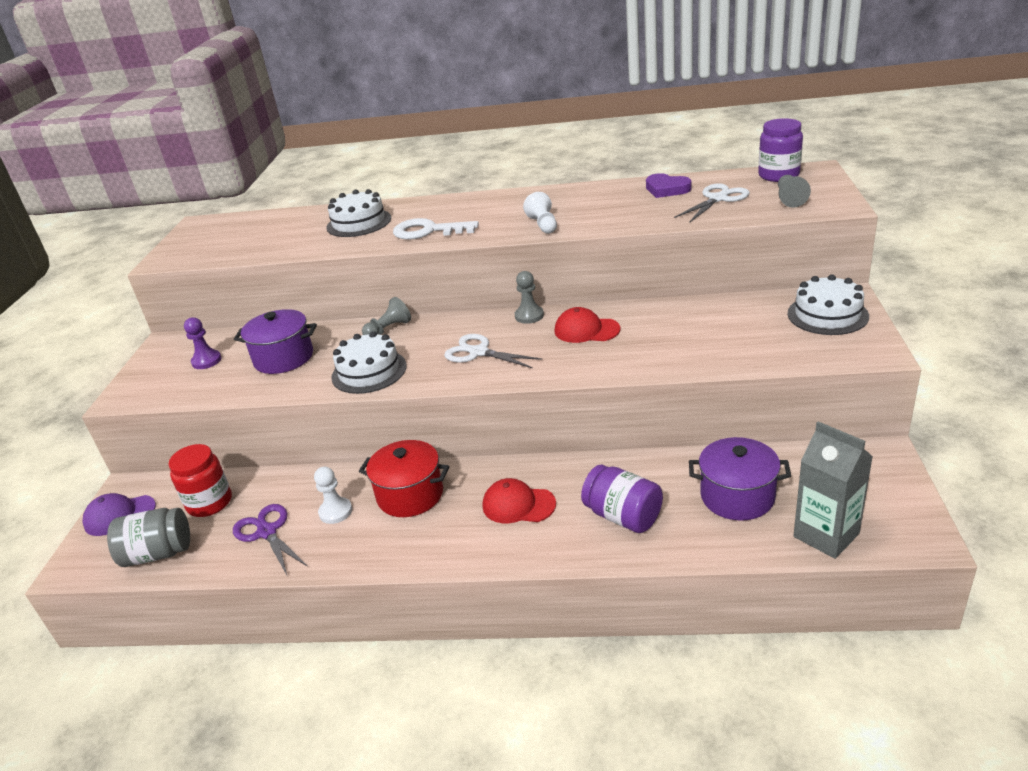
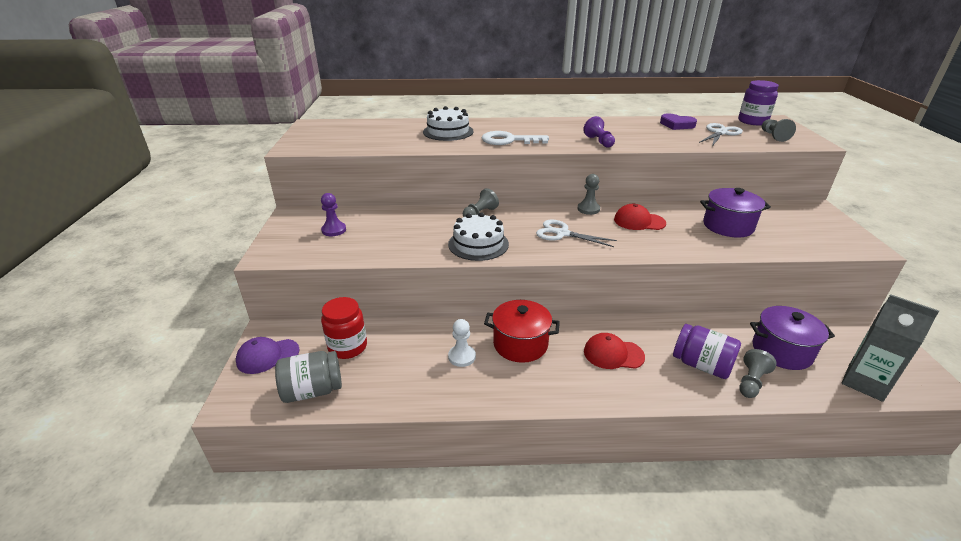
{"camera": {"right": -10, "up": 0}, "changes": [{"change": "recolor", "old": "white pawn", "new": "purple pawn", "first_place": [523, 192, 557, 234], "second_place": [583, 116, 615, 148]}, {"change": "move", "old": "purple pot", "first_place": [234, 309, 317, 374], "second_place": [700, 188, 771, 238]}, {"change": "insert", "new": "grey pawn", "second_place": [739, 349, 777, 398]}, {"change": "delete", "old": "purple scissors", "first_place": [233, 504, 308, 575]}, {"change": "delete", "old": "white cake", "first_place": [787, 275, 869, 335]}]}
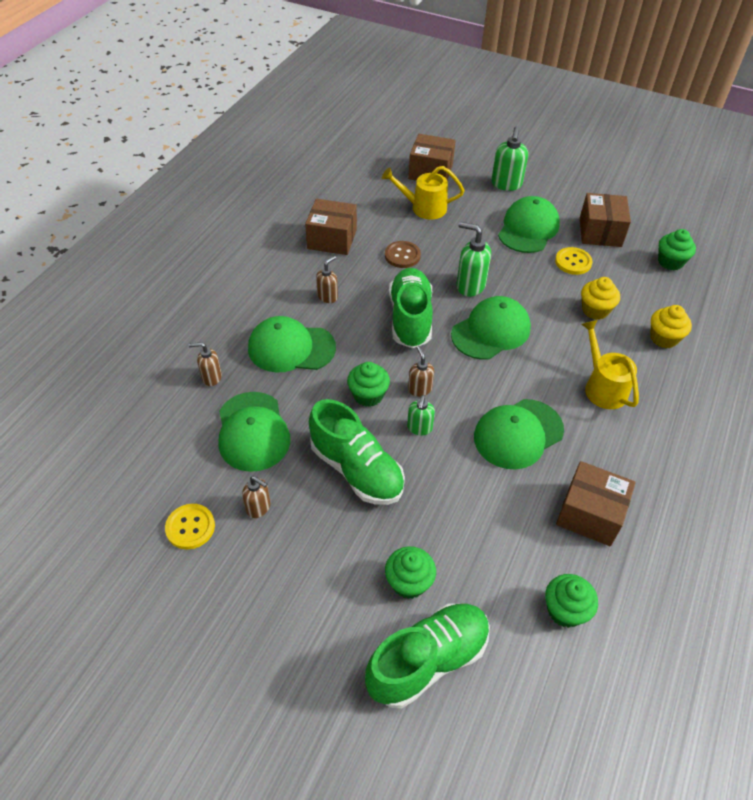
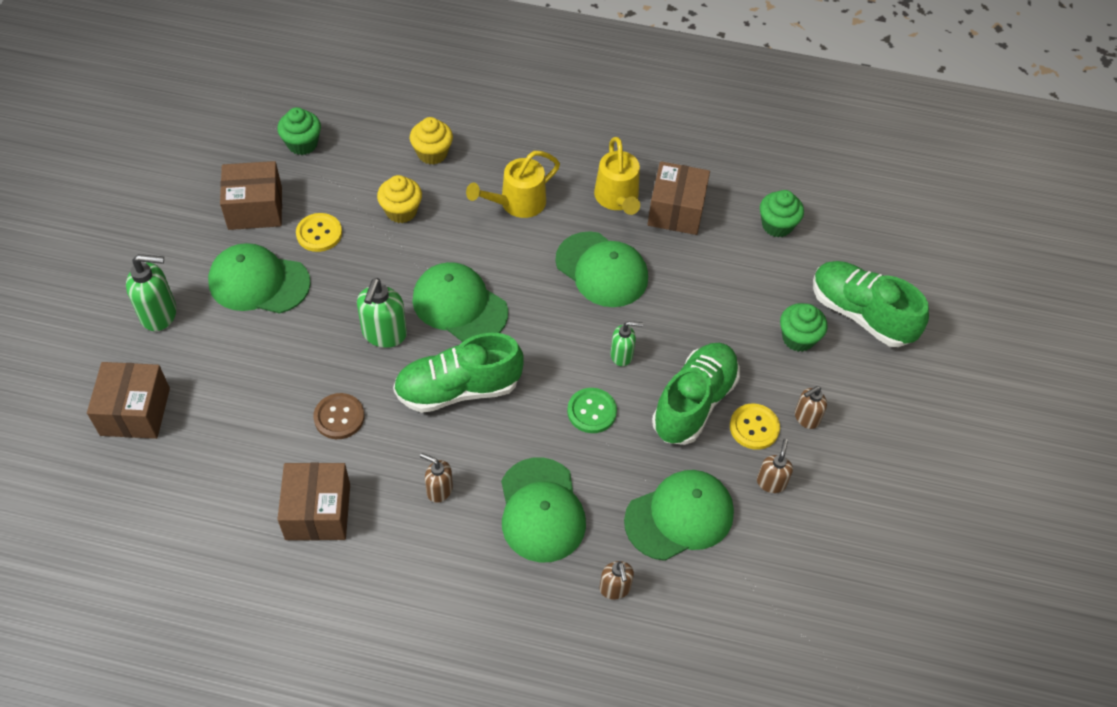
{"camera": {"right": -105, "up": 5}, "changes": [{"change": "replace", "old": "green cupcake", "new": "green button", "first_place": [347, 362, 390, 407], "second_place": [567, 388, 617, 433]}, {"change": "move", "old": "yellow watering can", "first_place": [382, 166, 464, 219], "second_place": [594, 137, 640, 215]}, {"change": "move", "old": "yellow button", "first_place": [165, 504, 215, 550], "second_place": [730, 403, 780, 450]}, {"change": "move", "old": "brown soap dispenser", "first_place": [408, 346, 434, 397], "second_place": [795, 386, 827, 429]}]}
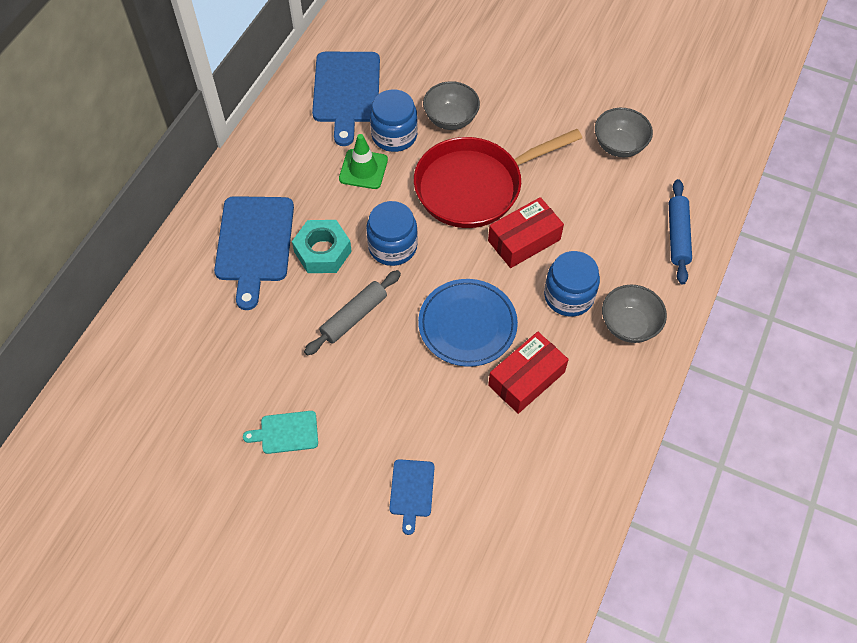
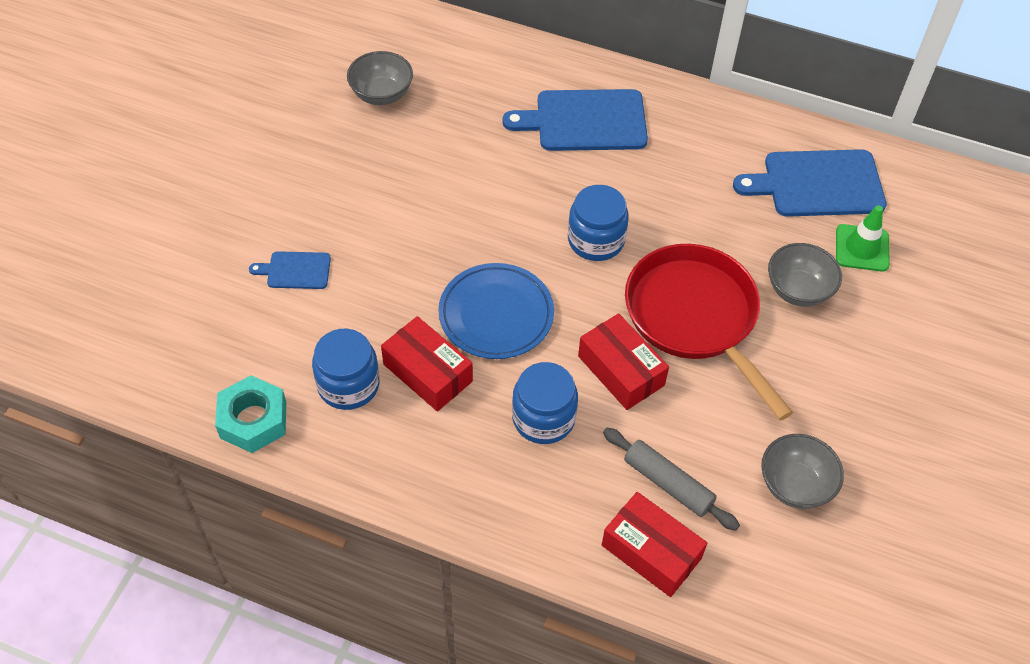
{"camera": {"right": 85, "up": -5}, "changes": [{"change": "move", "old": "turquoise nut", "first_place": [292, 220, 352, 273], "second_place": [215, 375, 286, 453]}, {"change": "move", "old": "blue jar", "first_place": [370, 89, 418, 152], "second_place": [312, 329, 380, 410]}, {"change": "move", "old": "grey bowl", "first_place": [602, 284, 667, 343], "second_place": [347, 51, 413, 105]}, {"change": "replace", "old": "blue rolling pin", "new": "red box", "first_place": [669, 179, 692, 284], "second_place": [602, 492, 707, 597]}, {"change": "move", "old": "grey rolling pin", "first_place": [304, 270, 401, 356], "second_place": [603, 428, 740, 531]}, {"change": "move", "old": "green traffic cone", "first_place": [339, 134, 388, 189], "second_place": [836, 205, 890, 272]}, {"change": "delete", "old": "turquoise cutting board", "first_place": [243, 411, 318, 454]}]}
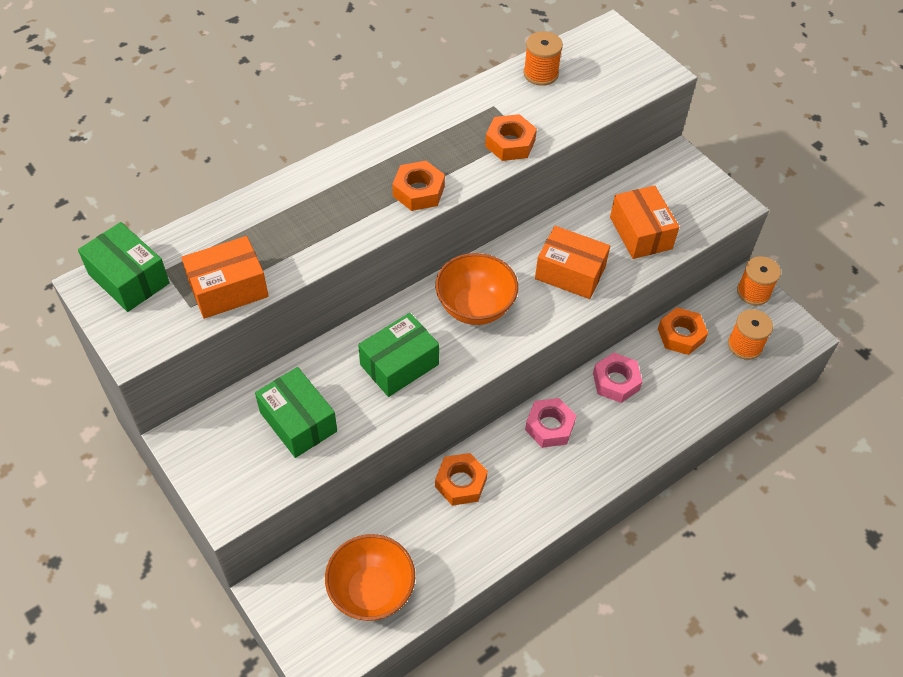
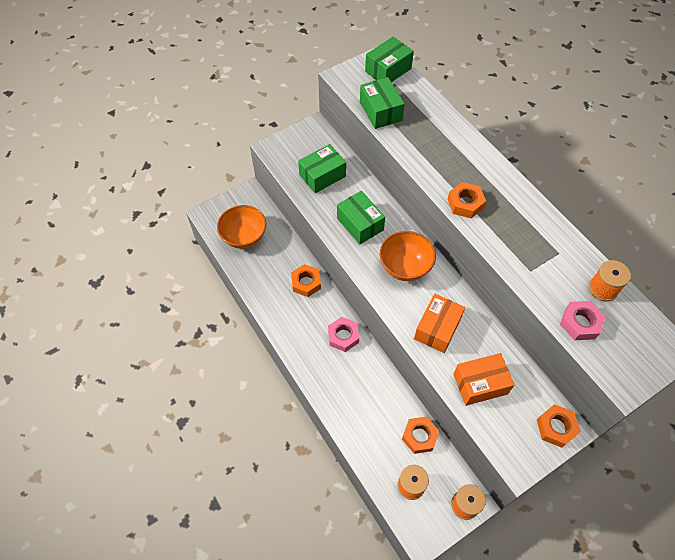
{"camera": {"right": 95, "up": 5}, "changes": [{"change": "recolor", "old": "orange box", "new": "green box", "first_place": [181, 236, 269, 319], "second_place": [360, 77, 405, 129]}, {"change": "move", "old": "orange nut", "first_place": [485, 114, 537, 161], "second_place": [537, 404, 581, 448]}, {"change": "move", "old": "pink nut", "first_place": [593, 353, 642, 403], "second_place": [560, 301, 606, 340]}]}
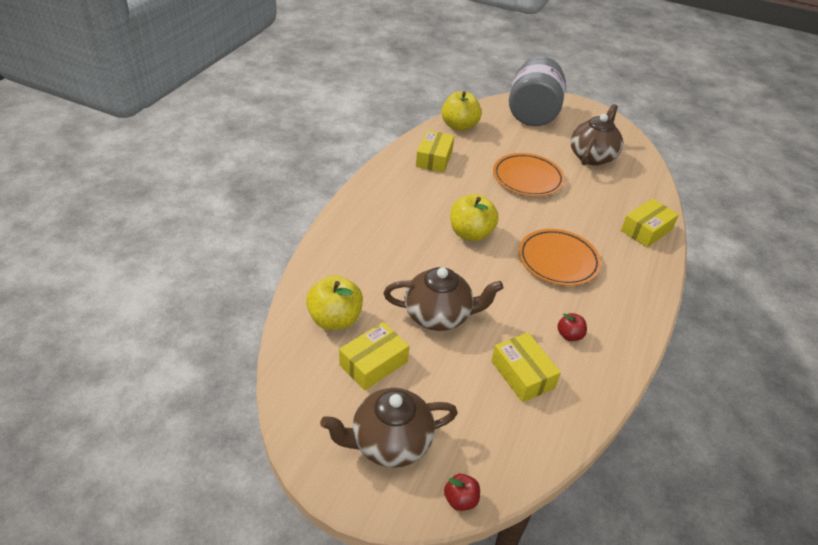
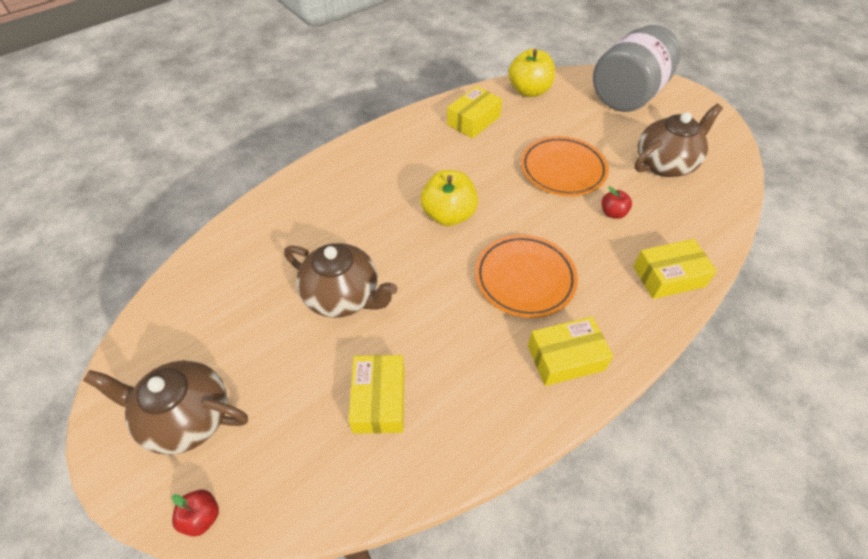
{"camera": {"right": 30, "up": 10}, "changes": [{"change": "move", "old": "yellow box", "first_place": [339, 322, 409, 390], "second_place": [528, 316, 613, 386]}, {"change": "move", "old": "red apple", "first_place": [557, 313, 587, 341], "second_place": [601, 187, 632, 219]}, {"change": "delete", "old": "yellow apple", "first_place": [306, 275, 363, 330]}]}
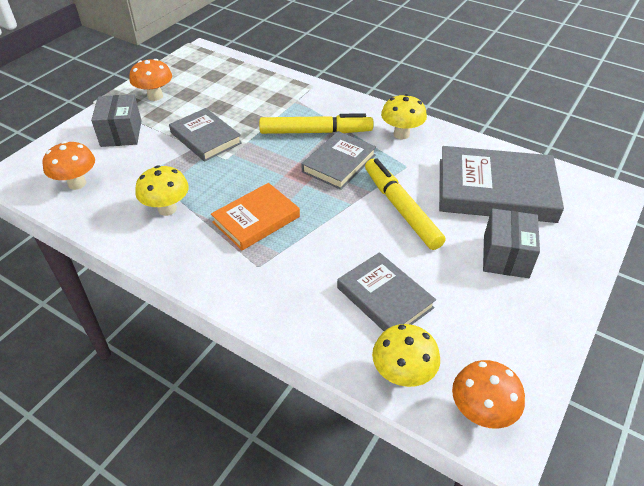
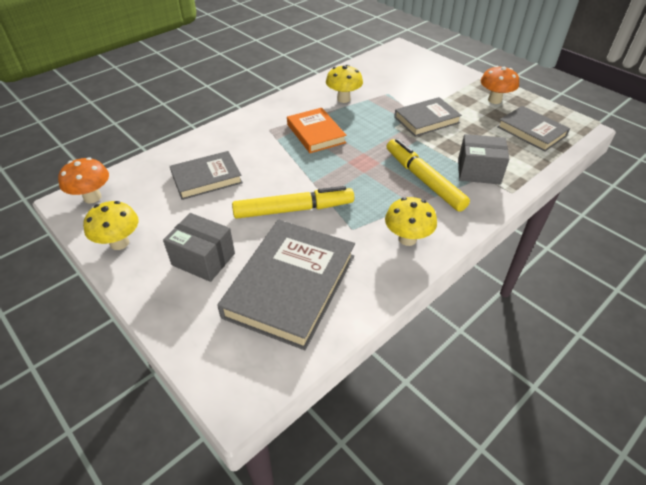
{"camera": {"right": 105, "up": 0}, "changes": [{"change": "move", "old": "yellow mushroom", "first_place": [372, 324, 440, 387], "second_place": [83, 201, 138, 250]}, {"change": "rotate", "old": "yellow marker", "first_place": [259, 113, 373, 134], "second_place": [387, 138, 470, 212], "degrees": 135}, {"change": "move", "old": "grey box", "first_place": [91, 94, 142, 147], "second_place": [458, 134, 509, 185]}, {"change": "move", "old": "grey book", "first_place": [301, 131, 376, 190], "second_place": [498, 106, 570, 152]}, {"change": "delete", "old": "orange mushroom", "first_place": [42, 141, 95, 190]}]}
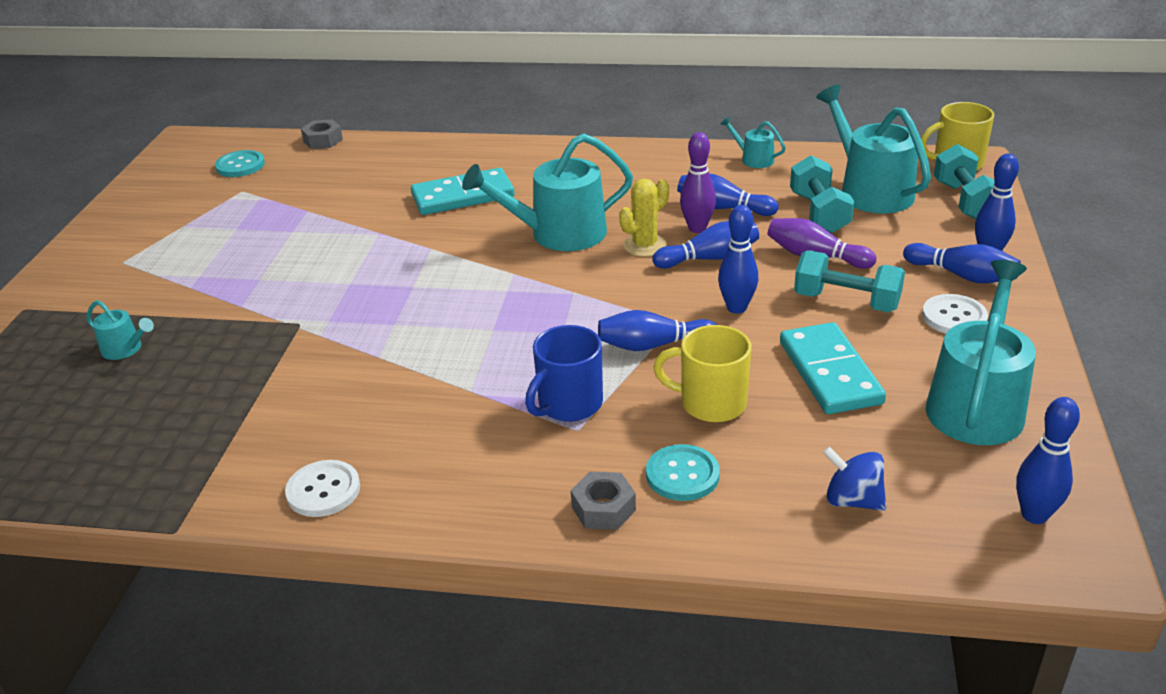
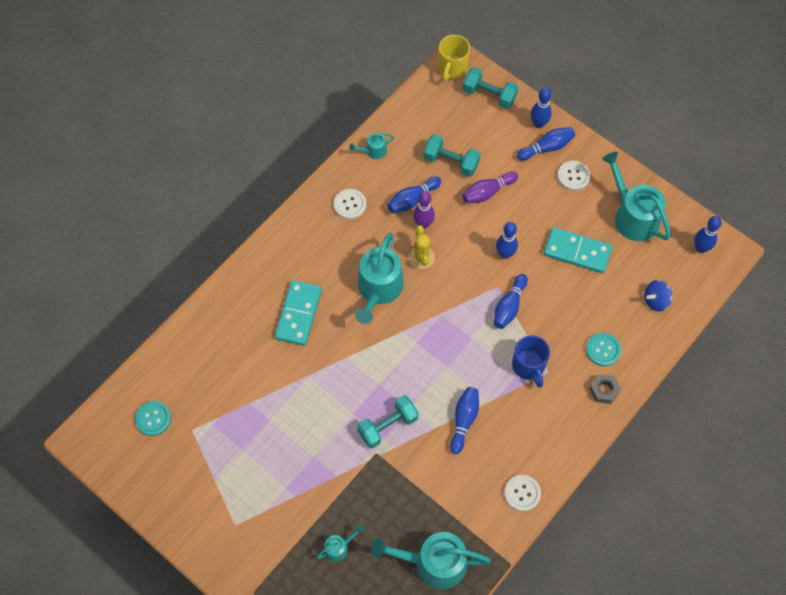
{"camera": {"right": -60, "up": 30}, "changes": [{"change": "insert", "new": "white button", "second_place": [334, 189, 366, 219]}, {"change": "move", "old": "turquoise dumbbell", "first_place": [794, 251, 905, 312], "second_place": [357, 395, 419, 448]}, {"change": "move", "old": "turquoise watering can", "first_place": [816, 85, 931, 213], "second_place": [371, 532, 491, 589]}, {"change": "move", "old": "blue bowling pin", "first_place": [652, 221, 759, 269], "second_place": [450, 387, 479, 454]}, {"change": "delete", "old": "grey nut", "first_place": [301, 119, 343, 149]}, {"change": "delete", "old": "yellow mug", "first_place": [653, 325, 751, 423]}]}
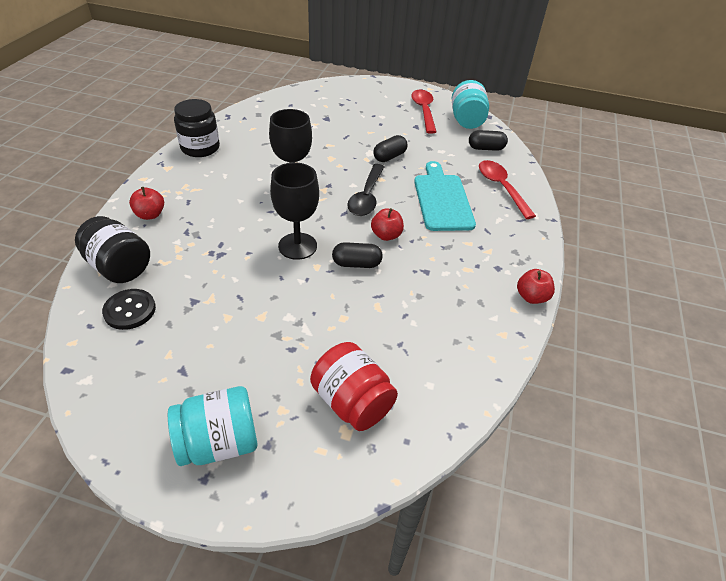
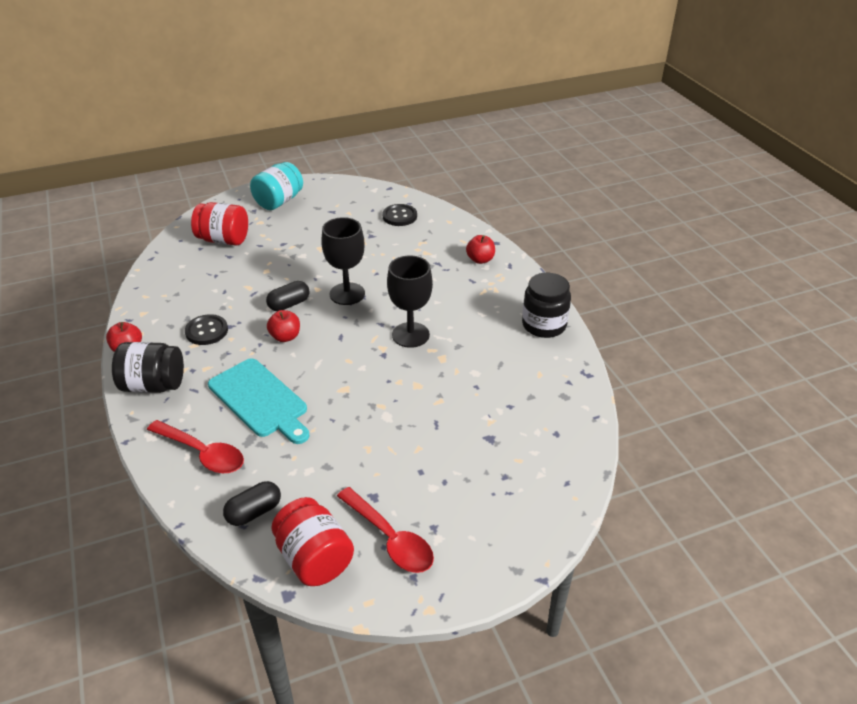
{"camera": {"right": 145, "up": -5}, "changes": [{"change": "move", "old": "black jar", "first_place": [75, 216, 150, 283], "second_place": [112, 342, 184, 393]}, {"change": "insert", "new": "black button", "second_place": [185, 314, 228, 345]}, {"change": "recolor", "old": "turquoise jar", "new": "red jar", "first_place": [452, 80, 489, 129], "second_place": [271, 497, 354, 586]}, {"change": "delete", "old": "black spoon", "first_place": [347, 164, 384, 216]}, {"change": "delete", "old": "black capsule", "first_place": [373, 135, 407, 162]}]}
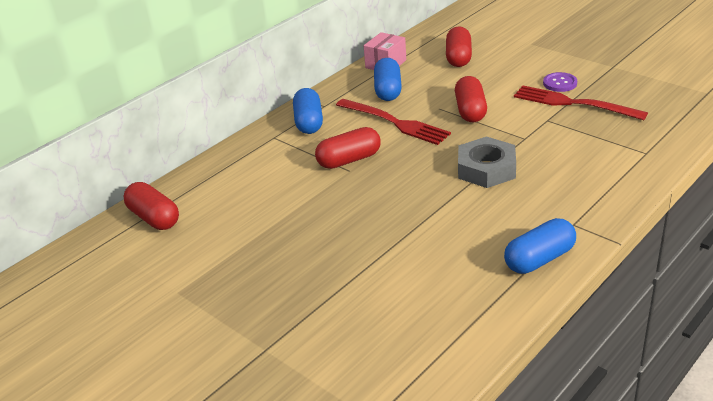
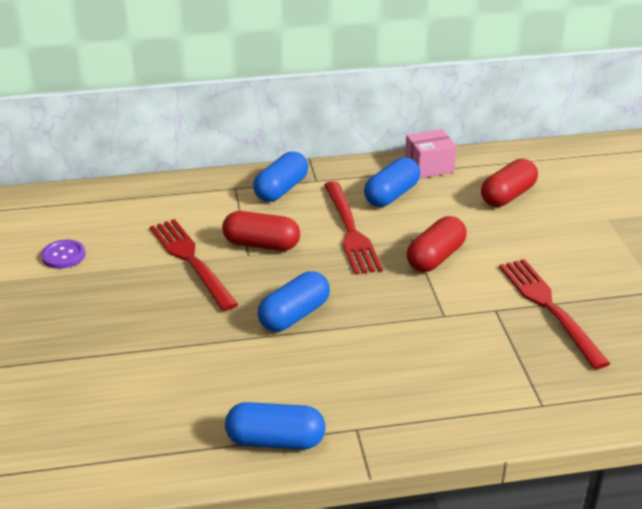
{"camera": {"right": 35, "up": 0}, "changes": [{"change": "move", "old": "purple button", "first_place": [543, 72, 577, 92], "second_place": [41, 240, 85, 269]}, {"change": "insert", "new": "red fork", "second_place": [150, 219, 238, 311]}, {"change": "insert", "new": "blue capsule", "second_place": [258, 271, 330, 332]}, {"change": "delete", "old": "red capsule", "first_place": [124, 182, 179, 230]}, {"change": "delete", "old": "grey nut", "first_place": [458, 136, 516, 188]}]}
